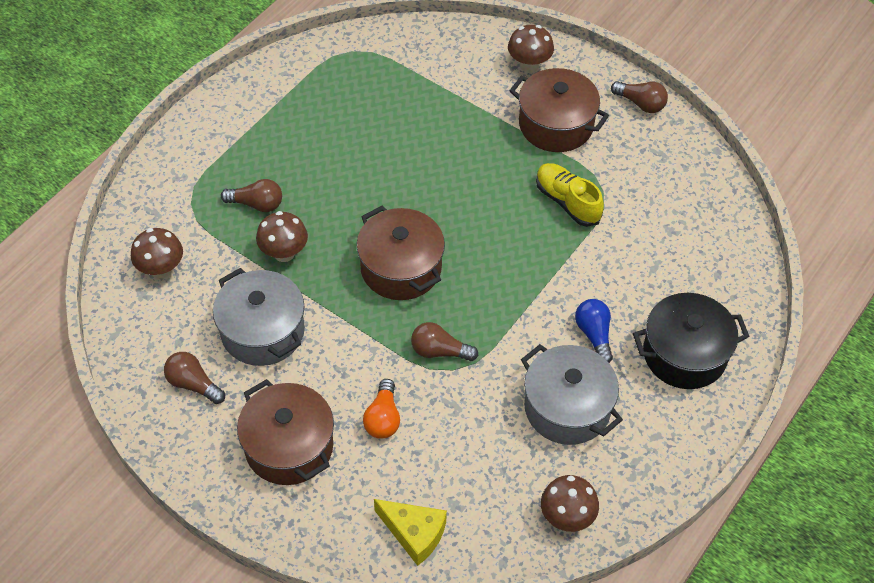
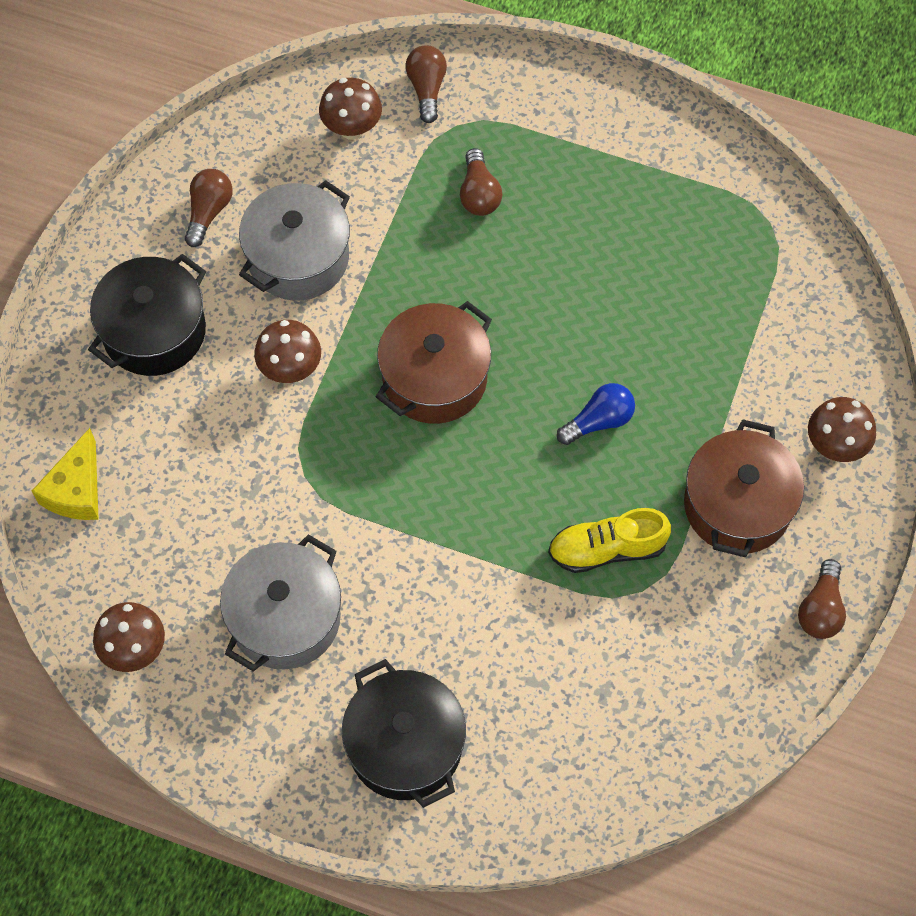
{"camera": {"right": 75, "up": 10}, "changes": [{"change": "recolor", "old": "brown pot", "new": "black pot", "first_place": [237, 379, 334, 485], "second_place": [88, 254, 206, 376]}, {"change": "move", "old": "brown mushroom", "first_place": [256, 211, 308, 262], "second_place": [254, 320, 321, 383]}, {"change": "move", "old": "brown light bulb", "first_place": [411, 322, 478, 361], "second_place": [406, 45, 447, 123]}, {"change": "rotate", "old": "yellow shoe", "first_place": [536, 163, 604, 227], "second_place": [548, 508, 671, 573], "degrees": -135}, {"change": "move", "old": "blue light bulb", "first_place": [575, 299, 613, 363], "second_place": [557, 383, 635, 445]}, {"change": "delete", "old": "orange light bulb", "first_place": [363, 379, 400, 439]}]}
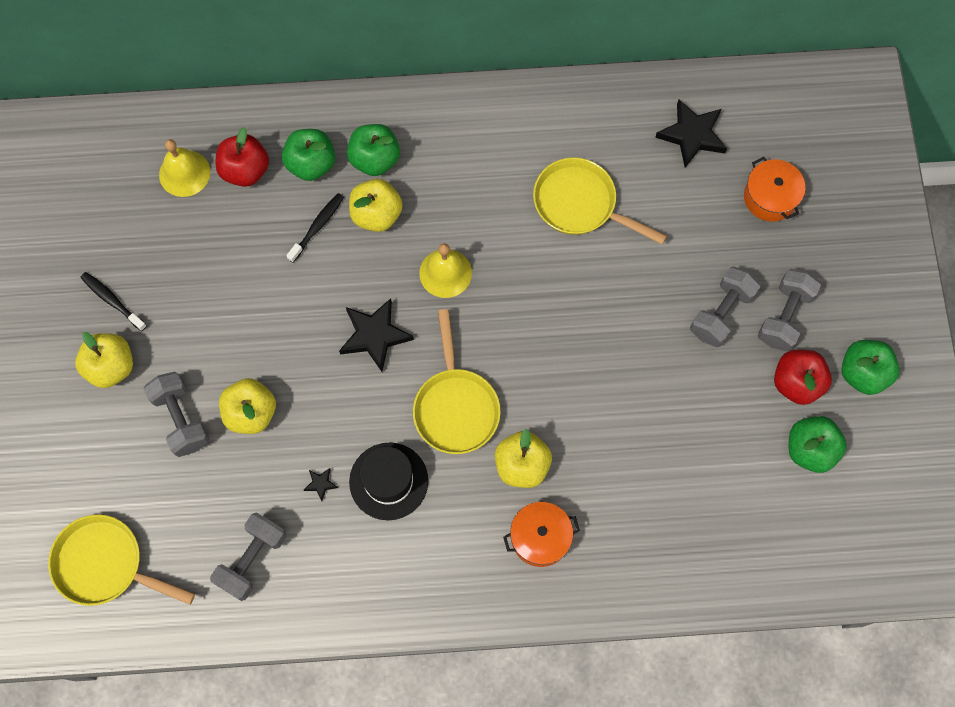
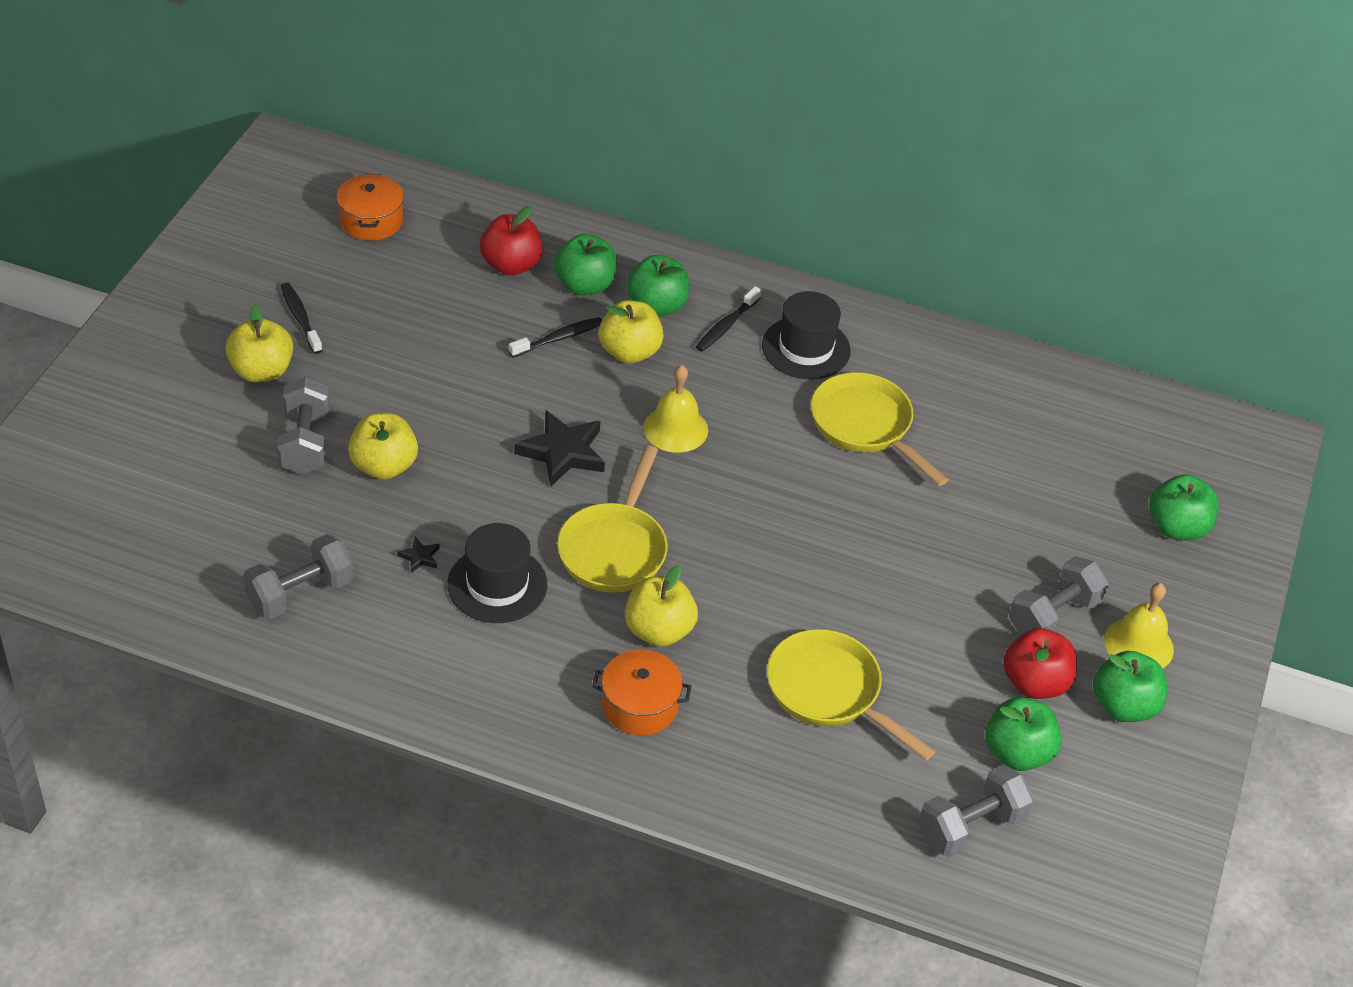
{"camera": {"right": 20, "up": -25}, "changes": [{"change": "move", "old": "orange pot", "first_place": [744, 157, 805, 222], "second_place": [337, 174, 404, 241]}, {"change": "insert", "new": "black toothbrush", "second_place": [696, 286, 761, 352]}, {"change": "insert", "new": "black hat", "second_place": [762, 291, 851, 380]}, {"change": "move", "old": "yellow pan", "first_place": [48, 514, 195, 606], "second_place": [767, 629, 935, 760]}, {"change": "move", "old": "grey dumbbell", "first_place": [690, 267, 761, 347], "second_place": [918, 765, 1034, 857]}, {"change": "move", "old": "yellow bell", "first_place": [159, 139, 210, 197], "second_place": [1104, 583, 1174, 668]}, {"change": "insert", "new": "green apple", "second_place": [1149, 474, 1219, 540]}, {"change": "delete", "old": "black star", "first_place": [655, 99, 727, 168]}]}
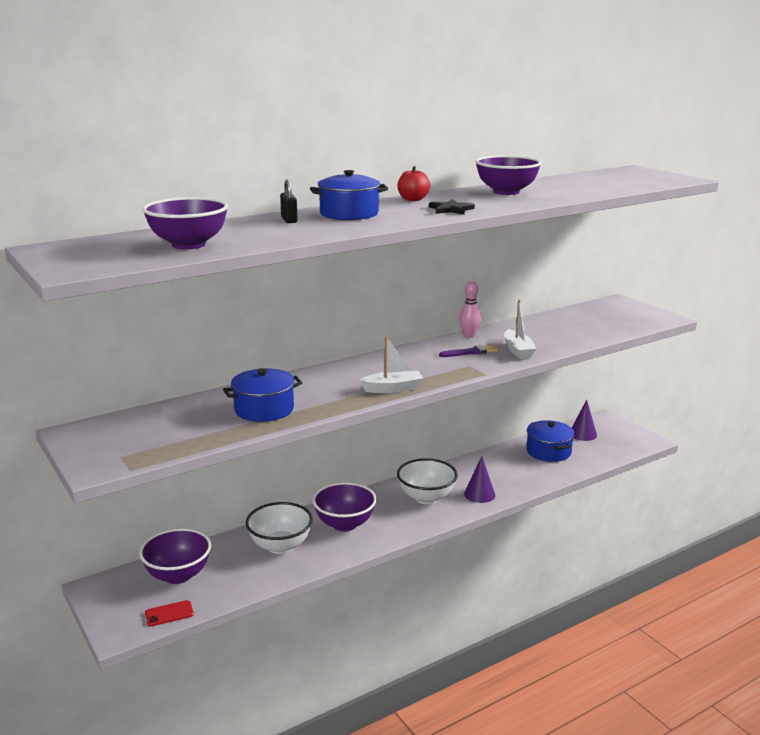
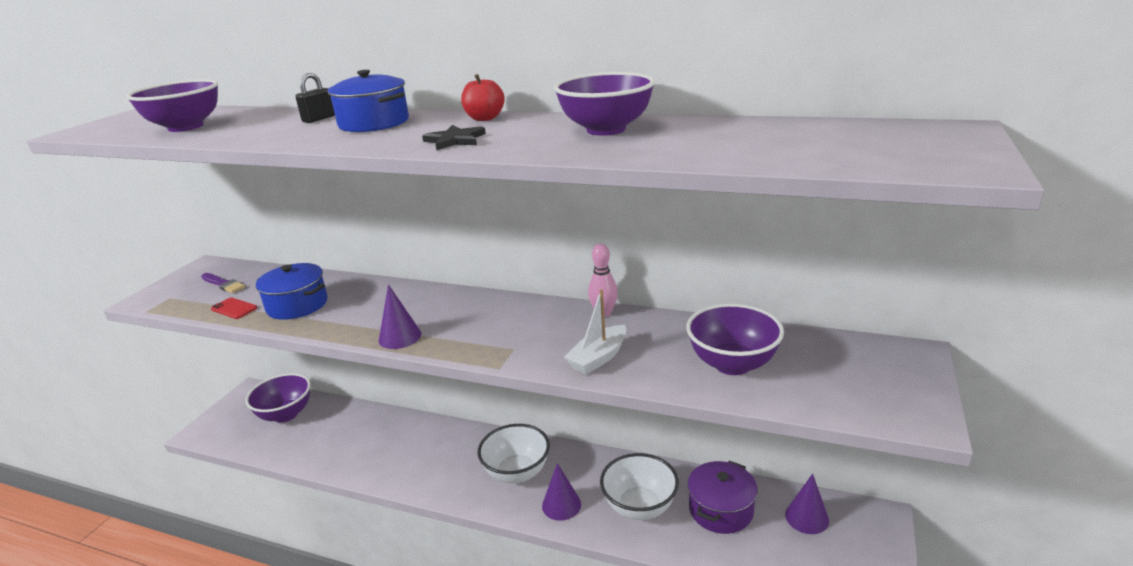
{"camera": {"right": 55, "up": 5}, "changes": [{"change": "move", "old": "purple brush", "first_place": [439, 345, 498, 357], "second_place": [201, 273, 245, 293]}, {"change": "move", "old": "red phone", "first_place": [145, 600, 194, 626], "second_place": [211, 297, 257, 319]}, {"change": "replace", "old": "white boat", "new": "purple cone", "first_place": [359, 336, 423, 393], "second_place": [378, 284, 421, 349]}, {"change": "move", "old": "white bowl", "first_place": [246, 502, 313, 554], "second_place": [600, 453, 679, 520]}, {"change": "move", "old": "purple bowl", "first_place": [312, 482, 377, 532], "second_place": [686, 303, 784, 375]}, {"change": "recolor", "old": "blue pot", "new": "purple pot", "first_place": [527, 420, 575, 462], "second_place": [688, 461, 758, 534]}]}
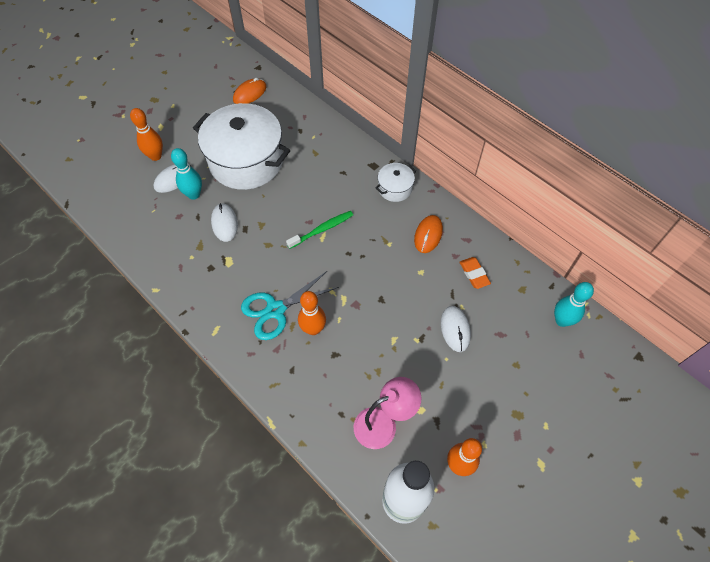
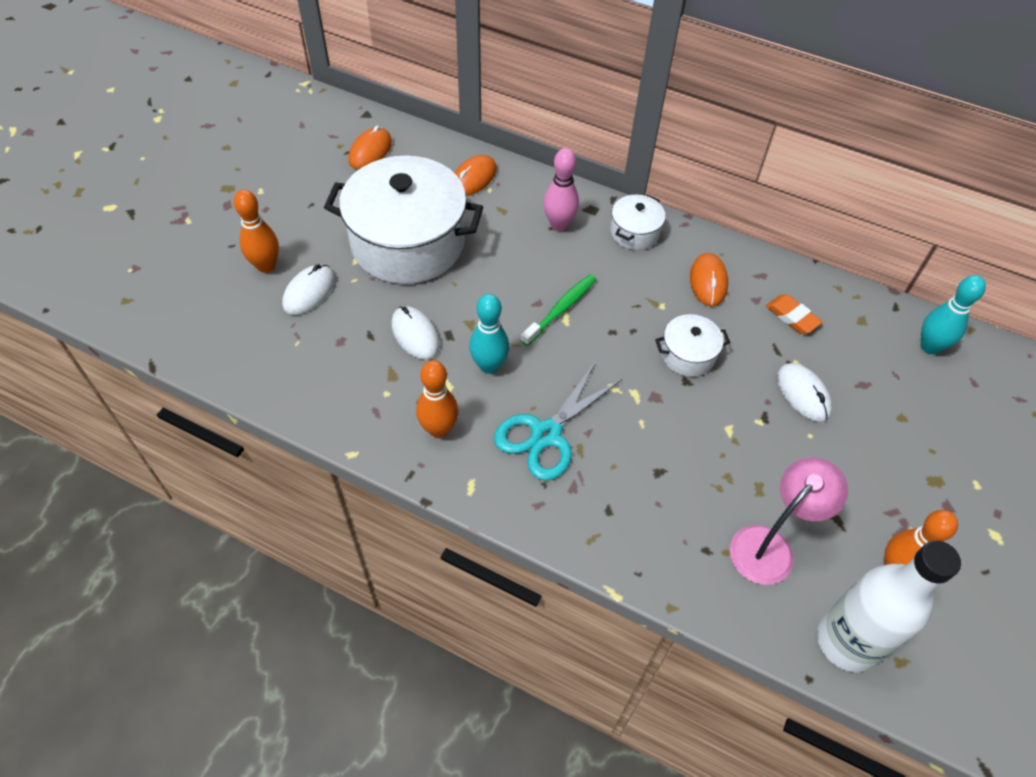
{"camera": {"right": -20, "up": -5}, "changes": [{"change": "move", "old": "orange bowling pin", "first_place": [298, 291, 326, 335], "second_place": [416, 360, 459, 438]}, {"change": "insert", "new": "orange mouse", "second_place": [455, 155, 497, 196]}, {"change": "move", "old": "turquoise bowling pin", "first_place": [171, 148, 202, 200], "second_place": [469, 294, 509, 374]}, {"change": "insert", "new": "pink bowling pin", "second_place": [543, 148, 579, 231]}, {"change": "insert", "new": "white pot", "second_place": [655, 314, 730, 377]}]}
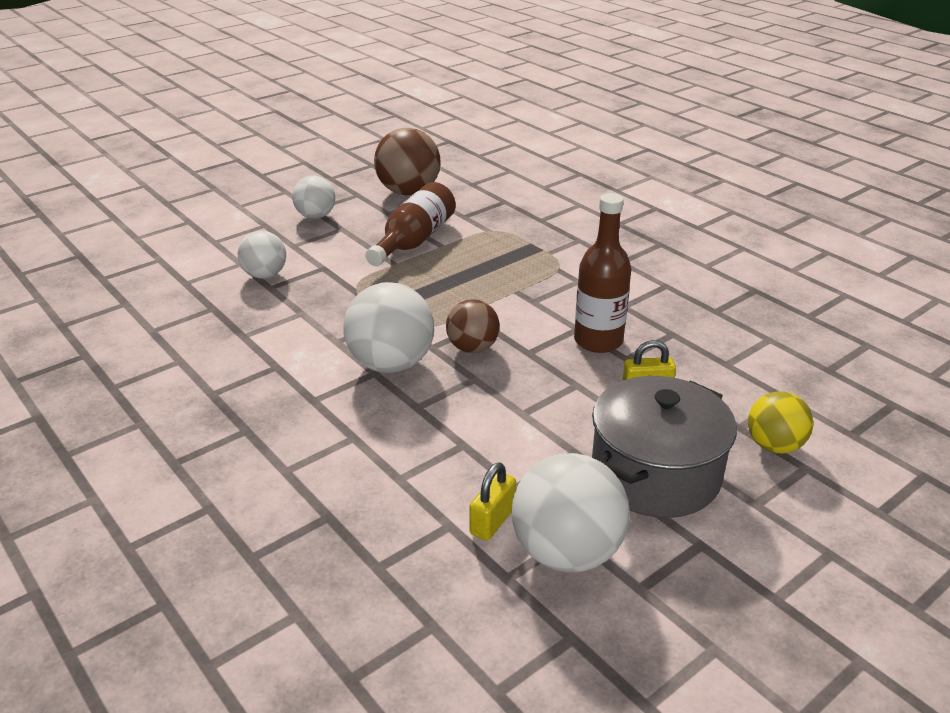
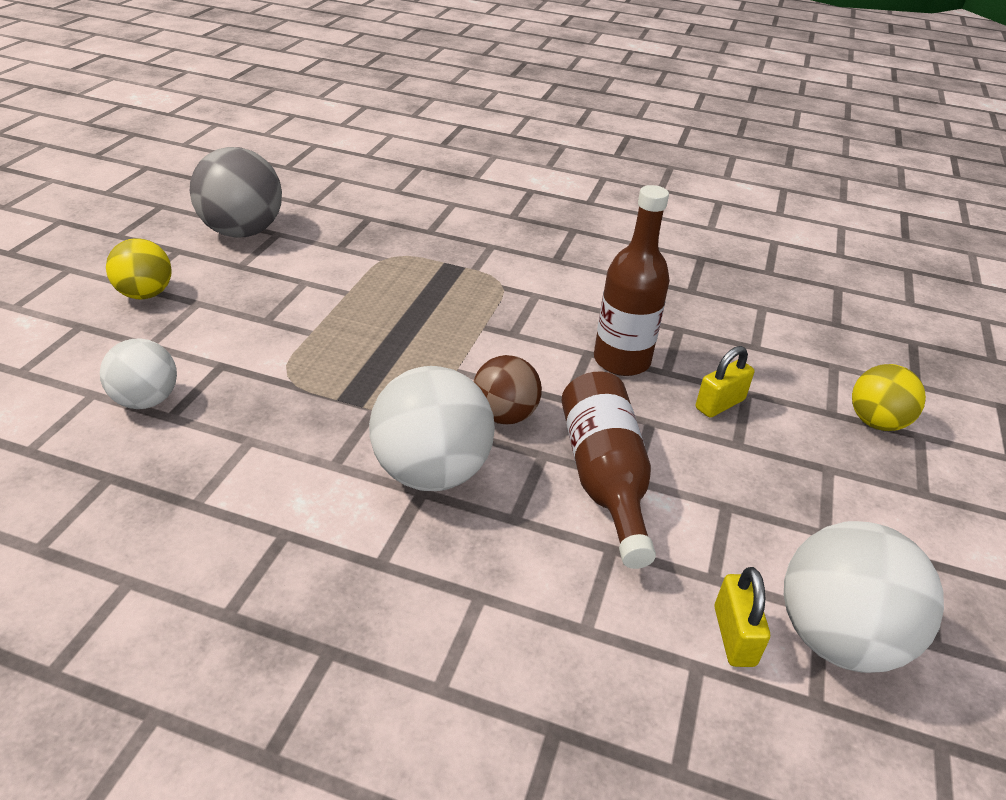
{"camera": {"right": -35, "up": 5}, "changes": [{"change": "recolor", "old": "white ball", "new": "yellow ball", "first_place": [292, 176, 335, 219], "second_place": [106, 238, 172, 299]}, {"change": "recolor", "old": "brown ball", "new": "grey ball", "first_place": [374, 128, 441, 195], "second_place": [190, 147, 282, 238]}, {"change": "move", "old": "brown bottle", "first_place": [365, 182, 456, 266], "second_place": [562, 372, 656, 569]}, {"change": "delete", "old": "grey pot", "first_place": [592, 376, 737, 518]}]}
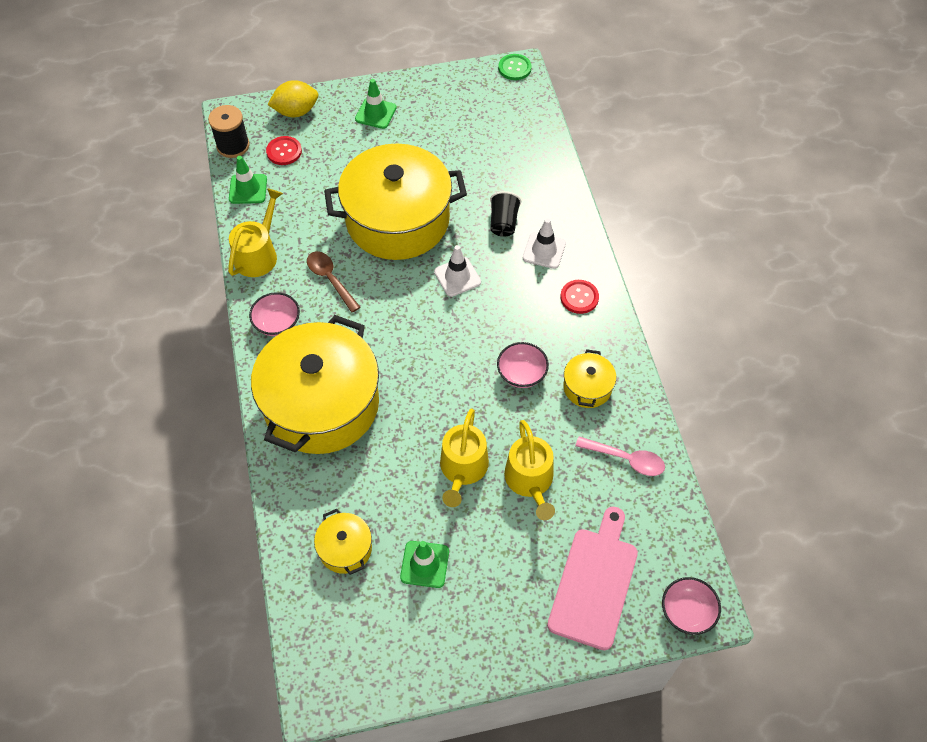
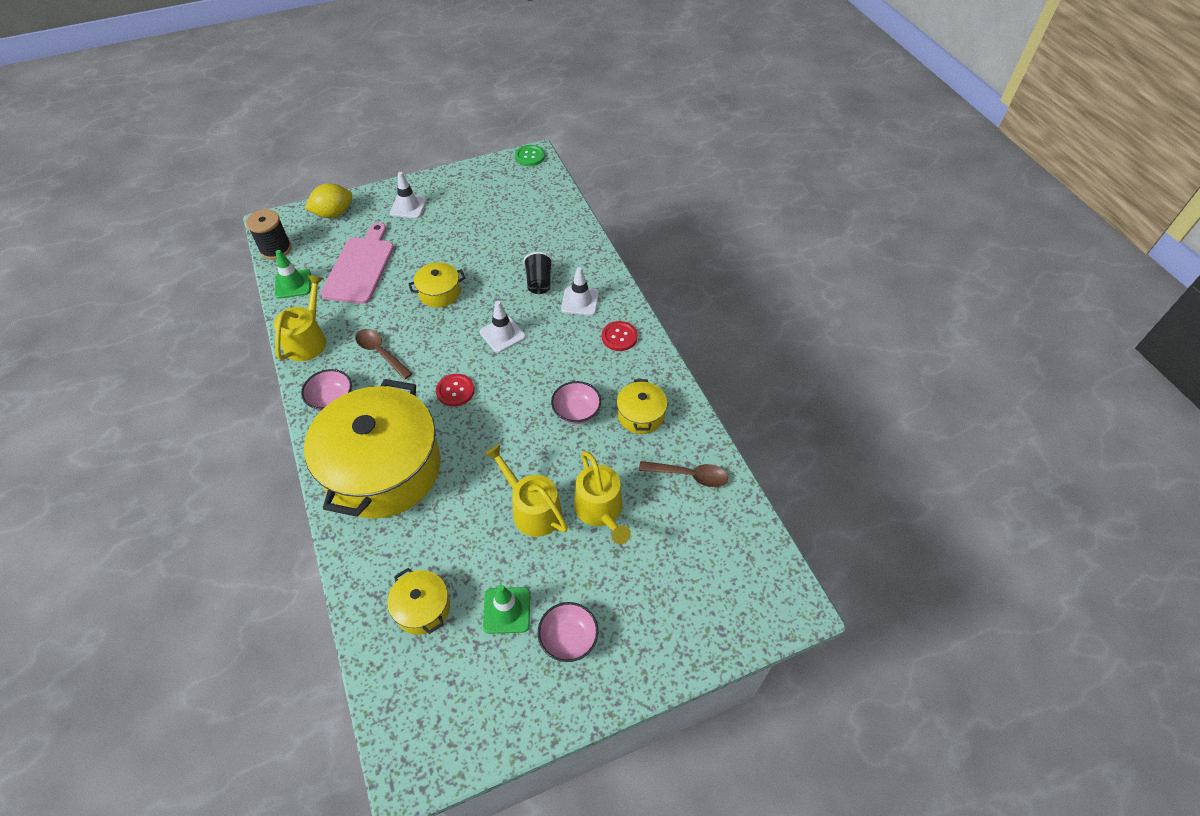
{"camera": {"right": -10, "up": -5}, "changes": [{"change": "move", "old": "pink cutting board", "first_place": [547, 507, 638, 650], "second_place": [321, 222, 394, 304]}, {"change": "recolor", "old": "green traffic cone", "new": "white traffic cone", "first_place": [355, 79, 397, 129], "second_place": [390, 172, 427, 219]}, {"change": "resize", "old": "yellow pot", "first_place": [324, 143, 467, 260], "second_place": [408, 262, 465, 308], "factor": 0.43}, {"change": "move", "old": "red button", "first_place": [266, 136, 302, 165], "second_place": [436, 374, 475, 407]}, {"change": "rotate", "old": "yellow watering can", "first_place": [440, 409, 489, 507], "second_place": [484, 444, 568, 537], "degrees": 135}, {"change": "move", "old": "pink bowl", "first_place": [662, 577, 721, 635], "second_place": [538, 602, 599, 662]}, {"change": "recolor", "old": "pink spoon", "new": "brown spoon", "first_place": [575, 437, 665, 476], "second_place": [639, 461, 728, 487]}]}
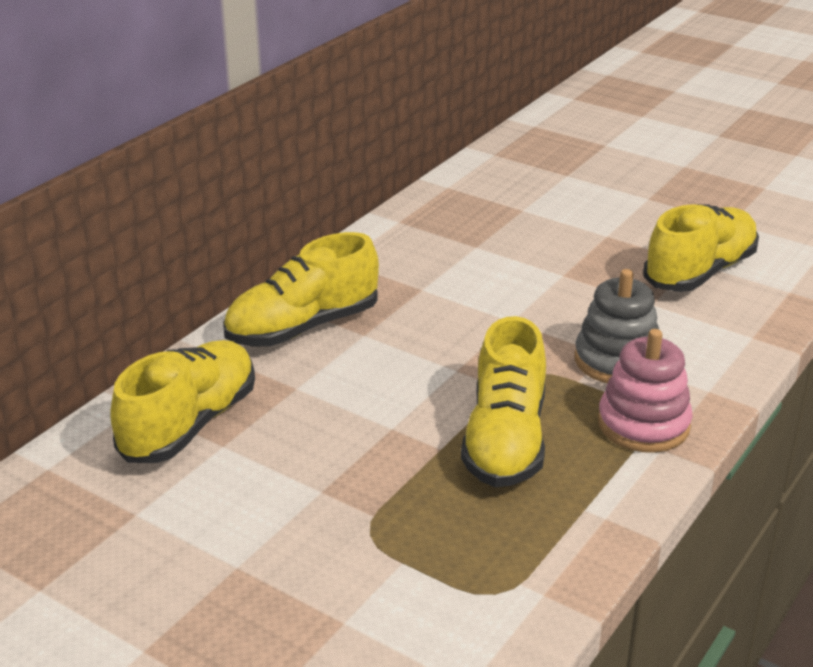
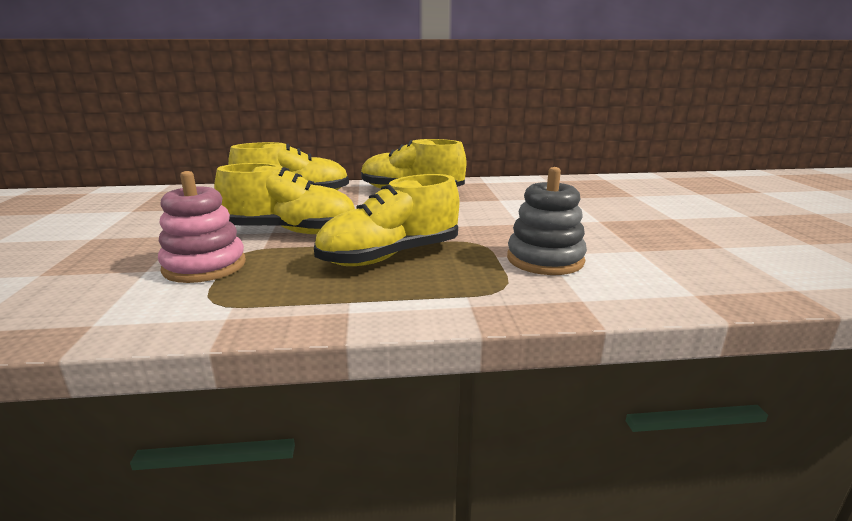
{"camera": {"right": 50, "up": -10}, "changes": [{"change": "move", "old": "pink stacking toy", "first_place": [598, 329, 693, 453], "second_place": [158, 171, 246, 283]}, {"change": "move", "old": "yellow shoe", "first_place": [644, 204, 759, 292], "second_place": [214, 163, 355, 234]}]}
